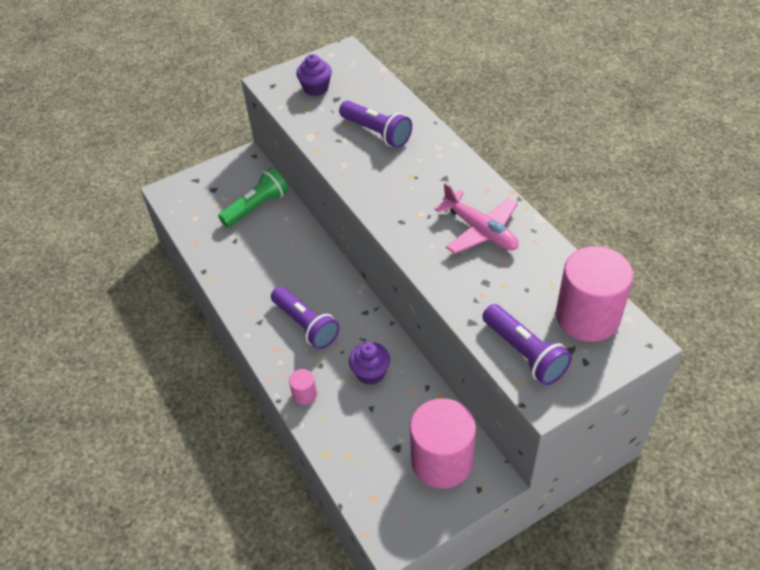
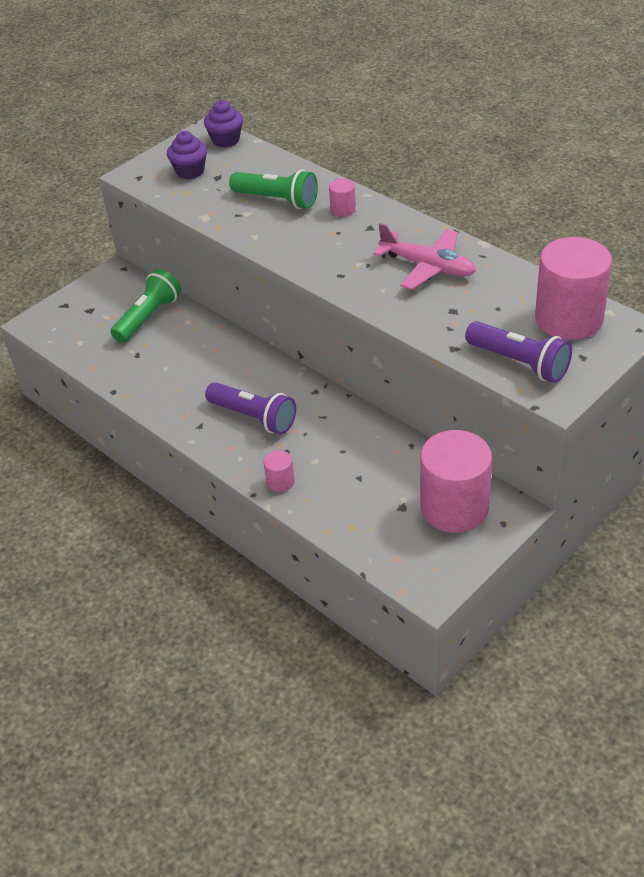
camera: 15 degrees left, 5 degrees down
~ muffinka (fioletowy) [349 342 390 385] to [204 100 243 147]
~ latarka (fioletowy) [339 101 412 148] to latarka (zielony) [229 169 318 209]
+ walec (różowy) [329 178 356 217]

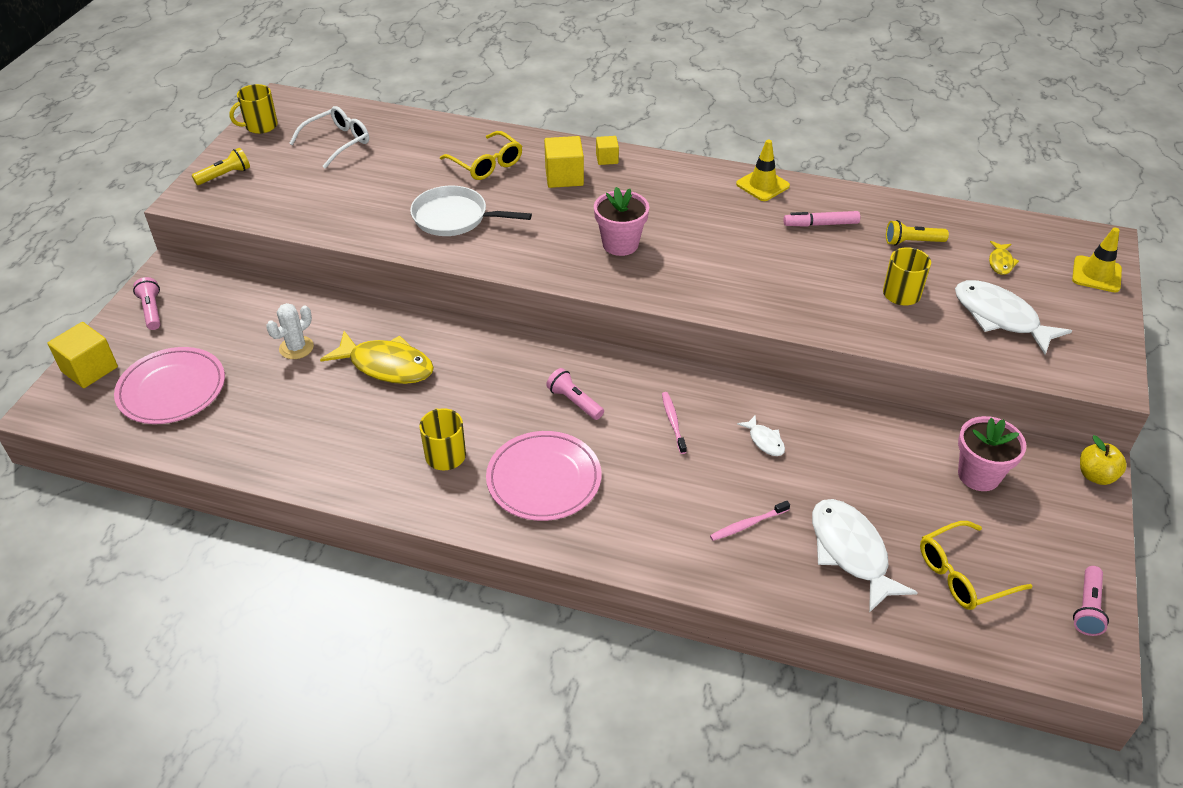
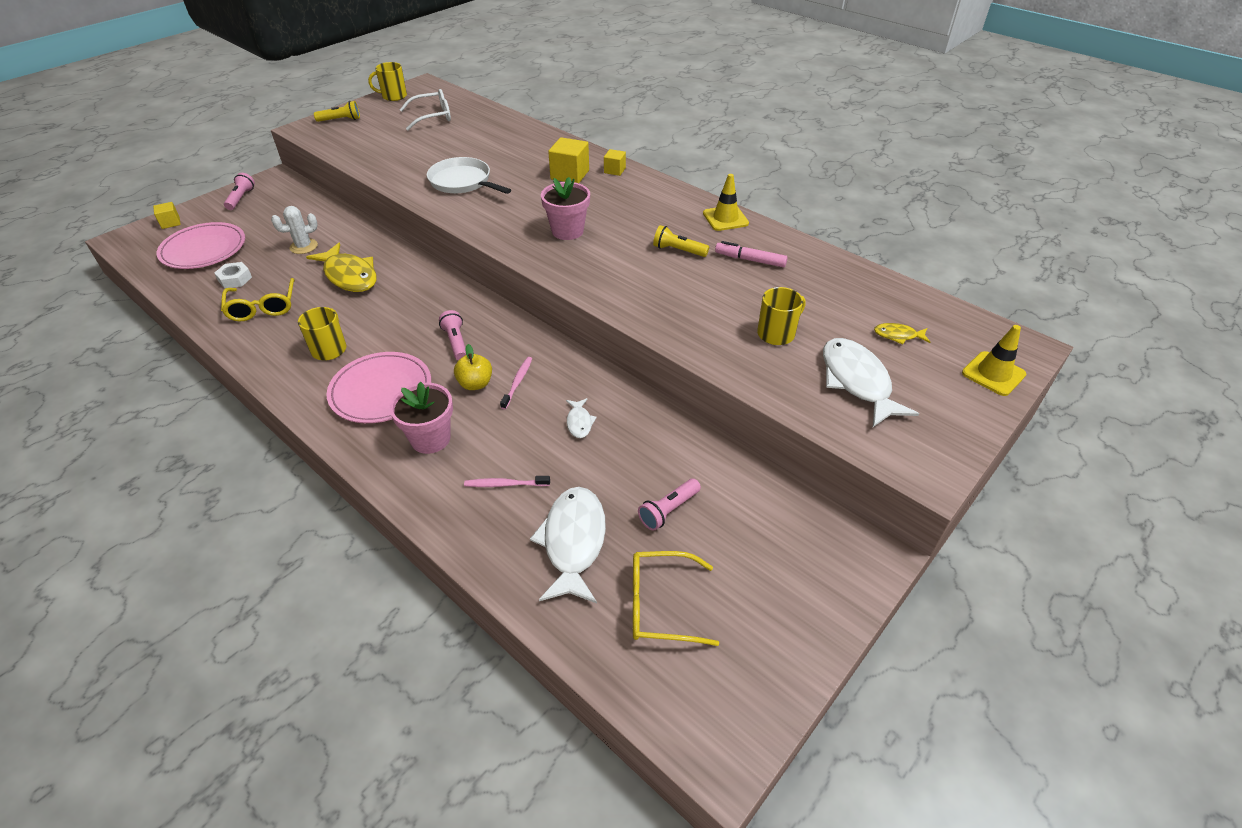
camera: 25 degrees right, 0 degrees up
~ sześcian (żółty) [47 322 118 388] = [153 202 181 229] x0.58
+ nakrętka (biały) [214 262 252 288]
~ okulary (żółty) [440 131 522 180] to [221 278 295 321]
~ doniczka (różowy) [958 416 1026 491] to [389 382 453 454]
~ jabłko (żółty) [1080 435 1127 485] to [454 344 492 390]
~ latarka (różowy) [1073 566 1109 636] to [638 479 701 531]
~ latarka (żółty) [886 220 949 246] to [653 225 709 257]
~ ryba (żółty) [989 241 1019 275] = [874 323 930 344] 60 degrees clockwise

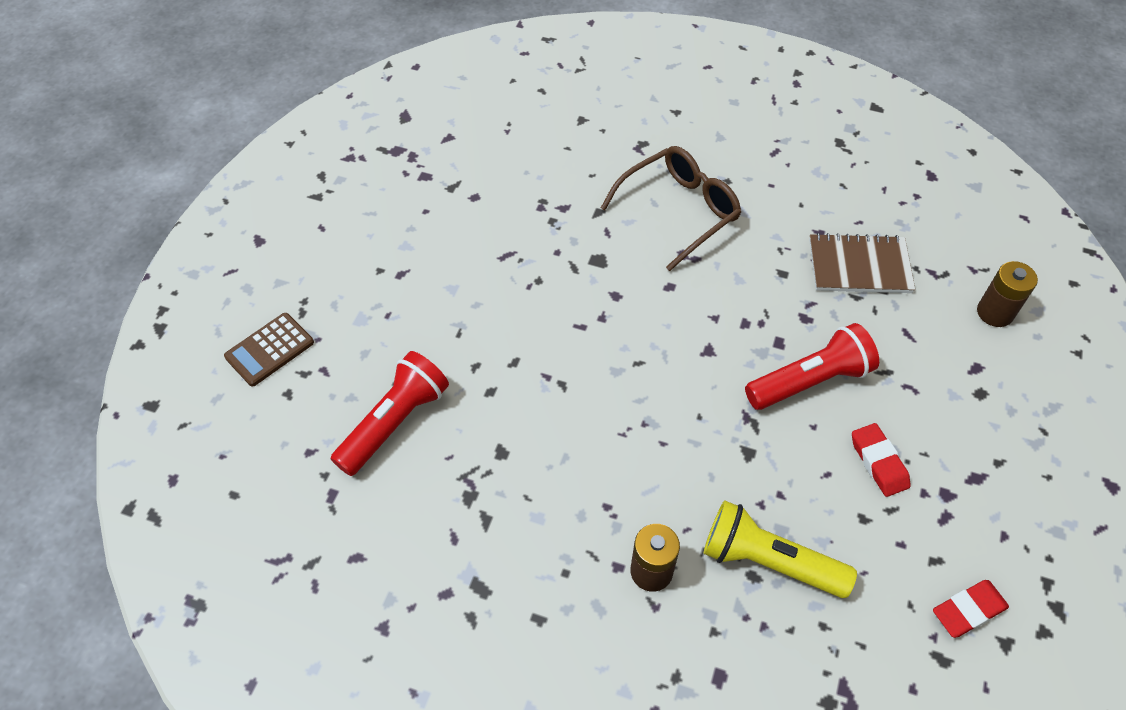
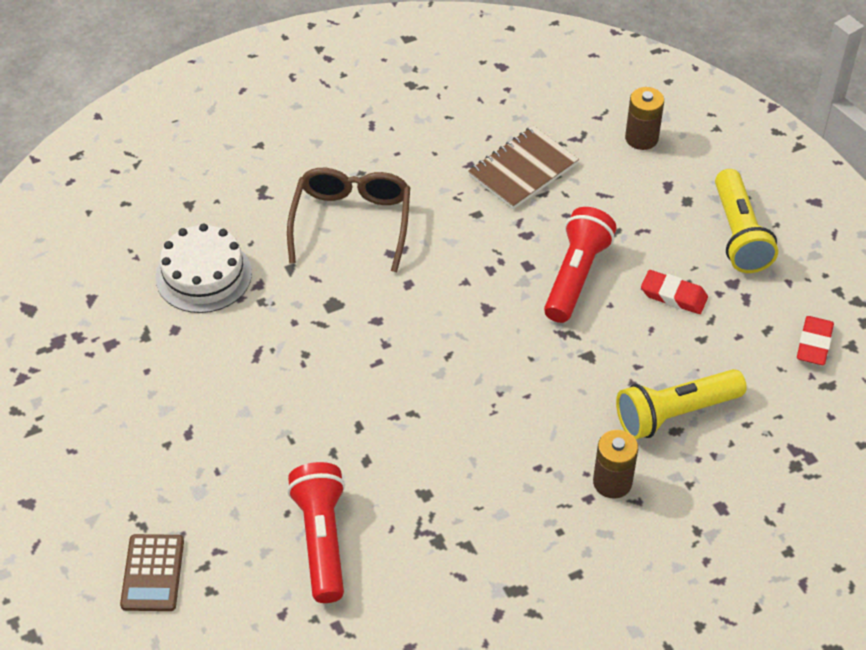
camera: 45 degrees left, 5 degrees down
+ tort (biały) [156 224 252 313]
+ latarka (żółty) [715 169 778 273]

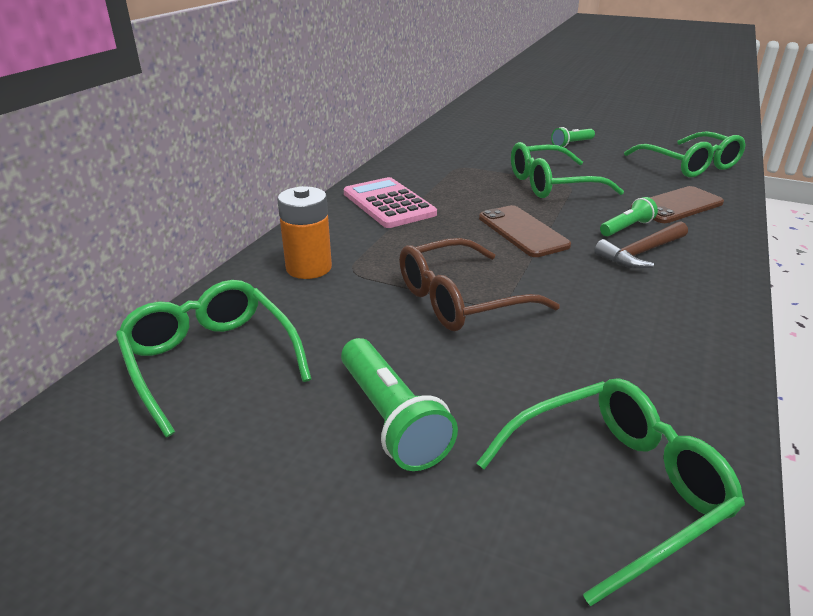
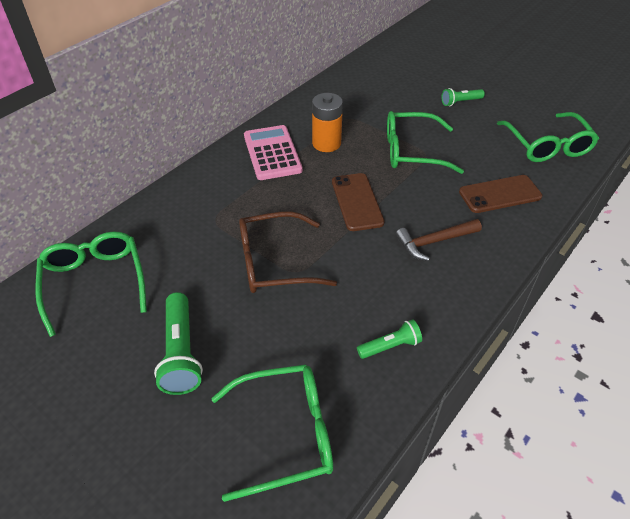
camera: 15 degrees right, 15 degrees up
~ bateria (pomarańczowy) [277 186 332 279] to [312 93 343 152]
~ latarka (zielony) [600 197 658 236] to [357 319 422 359]

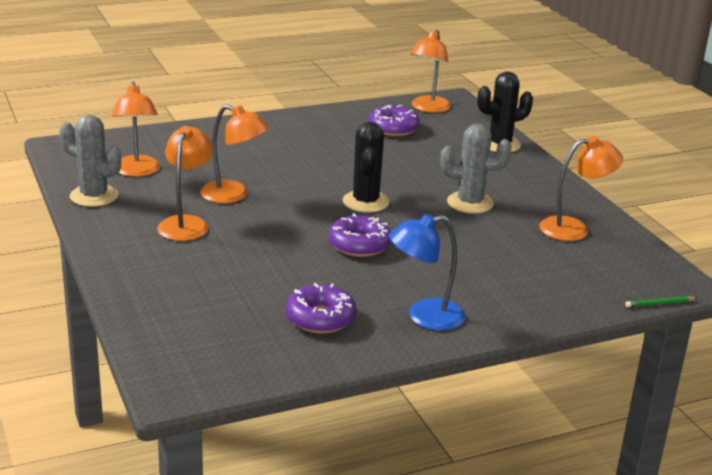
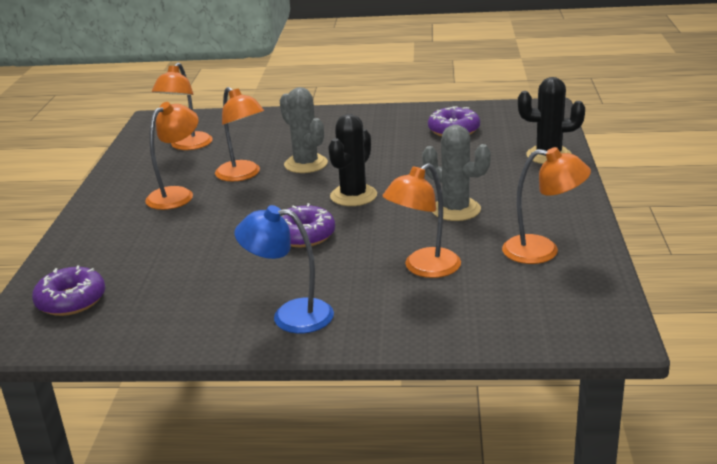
camera: 30 degrees right, 0 degrees up
~ donut (fioletowy) [286 283 357 333] to [32 265 105 316]
~ kaktus (szary) [60 115 121 207] to [280 87 328 173]
~ lampka (pomarańczowy) [410 29 451 113] to [383 163 461 278]
- ołówek (zielony) [625 296 697 307]

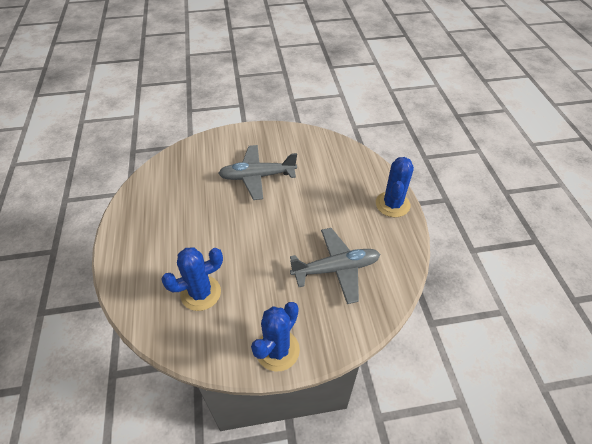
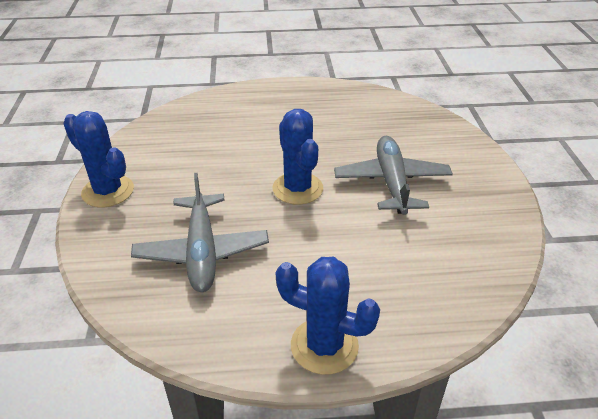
camera: 95 degrees right, 10 degrees down
~ kaktus (niebieski) [161 247 223 311] to [272 109 323 205]

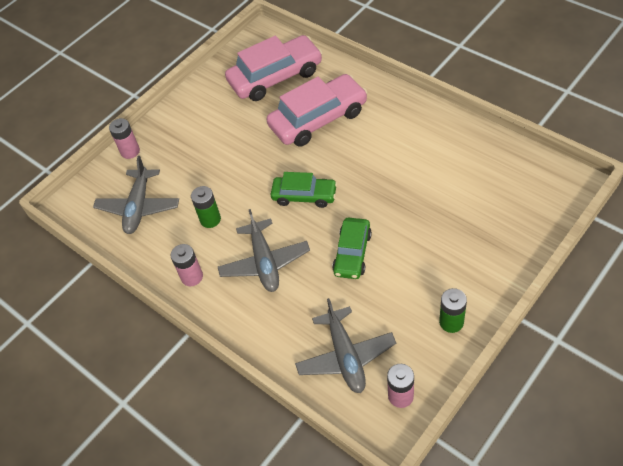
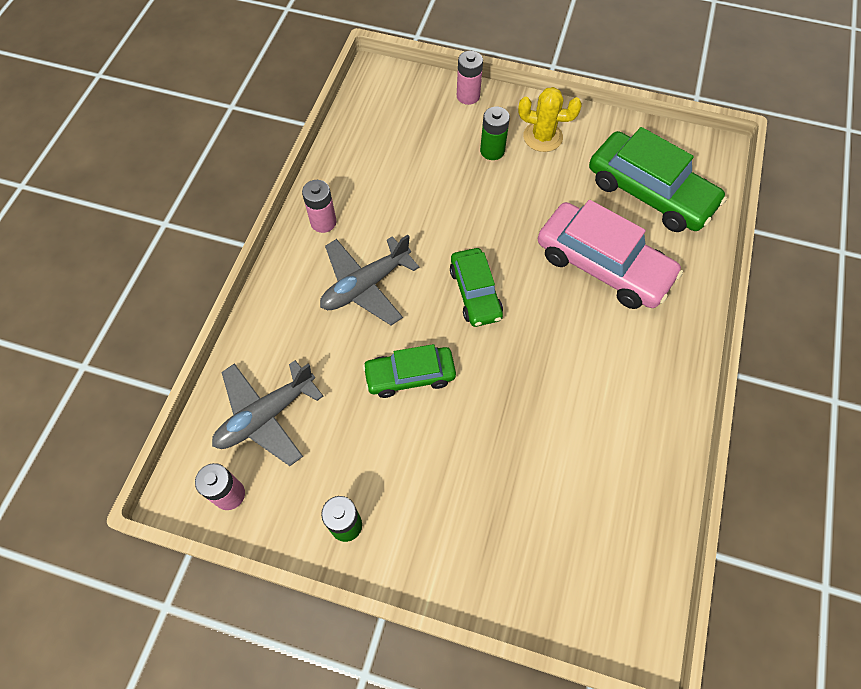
camera: 60 degrees right, 10 degrees up
~ bateria (zielony) [191 186 221 228] to [480 107 510 160]
+ kaktus (żółty) [518 87 582 152]
~ samochód (różowy) [225 35 322 101] to samochód (zielony) [589 127 727 232]
- samolot (szary) [93 156 179 234]

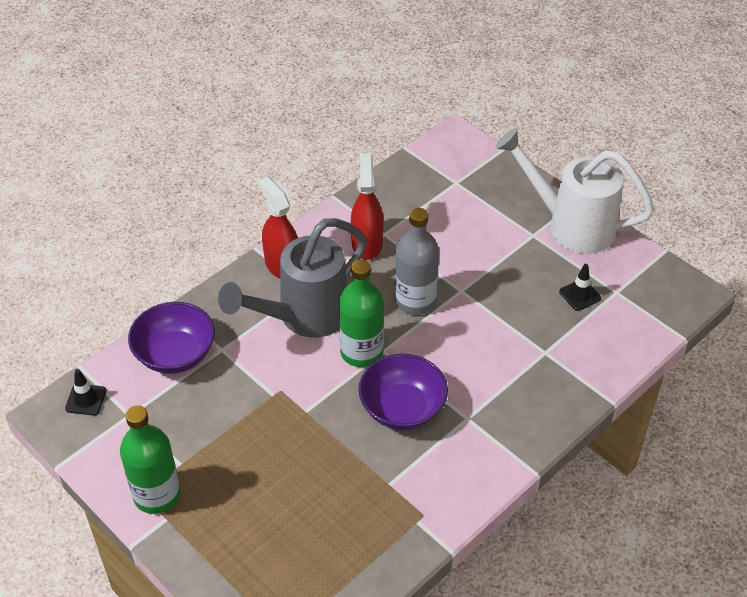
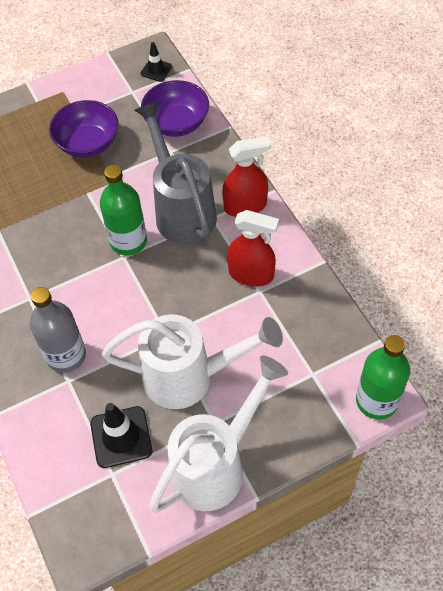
camera: 110 degrees right, 10 degrees up
~ butelka (szary) [394 208 439 315] to [30 287 86 373]
~ miska (fioletowy) [358 354 448 430] to [49 100 119 158]
~ pachołek (czarny) [559 264 601 311] = [90 403 152 468] x1.68
+ konewka (biały) [102 314 283 409]
~ butelka (zielony) [120 405 180 514] to [356 335 410 420]

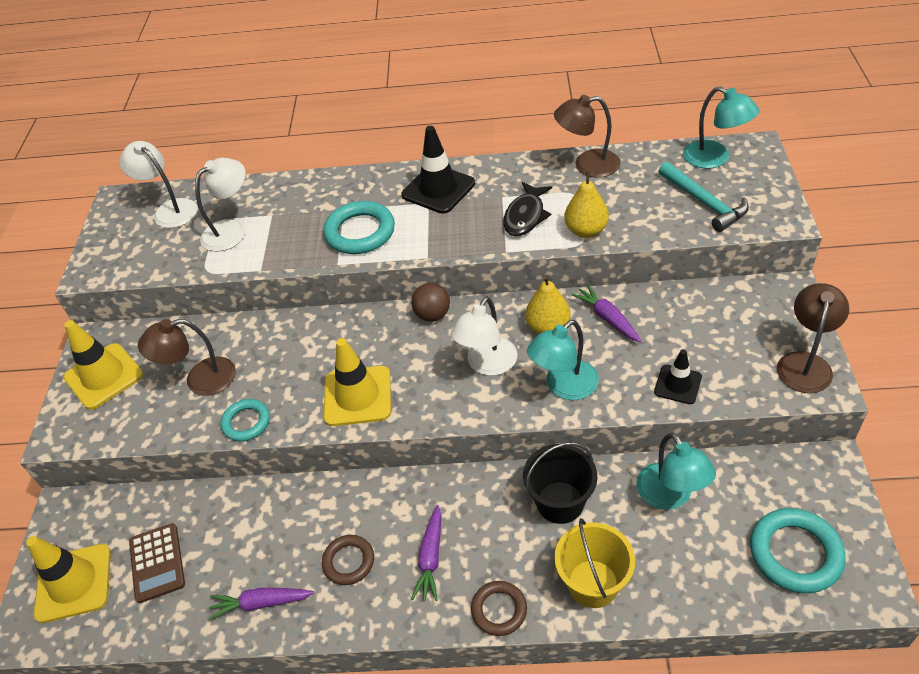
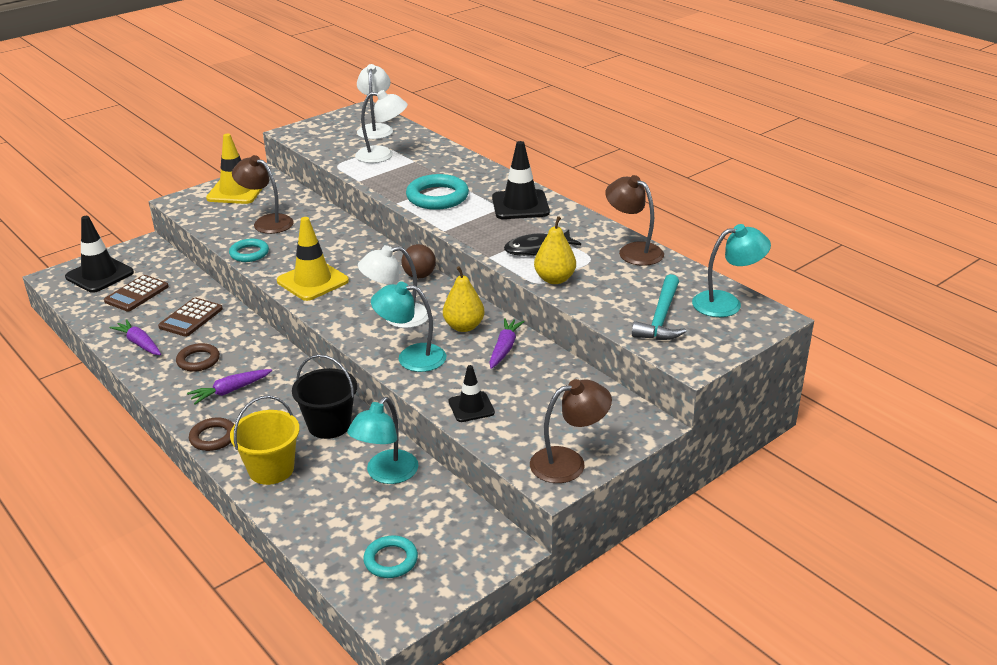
camera: 45 degrees right, 15 degrees down
~ pachołek (żółty) [26 536 111 623] to pachołek (czarny) [65 216 134 293]
+ kalkulator (brązowy) [158 298 223 337]
~ pierścień (turkusowy) [750 508 846 593] = [363 535 418 578] x0.62
~ lampka (turkusowy) [683 87 760 169] = [692 224 771 317] 105 degrees counterclockwise

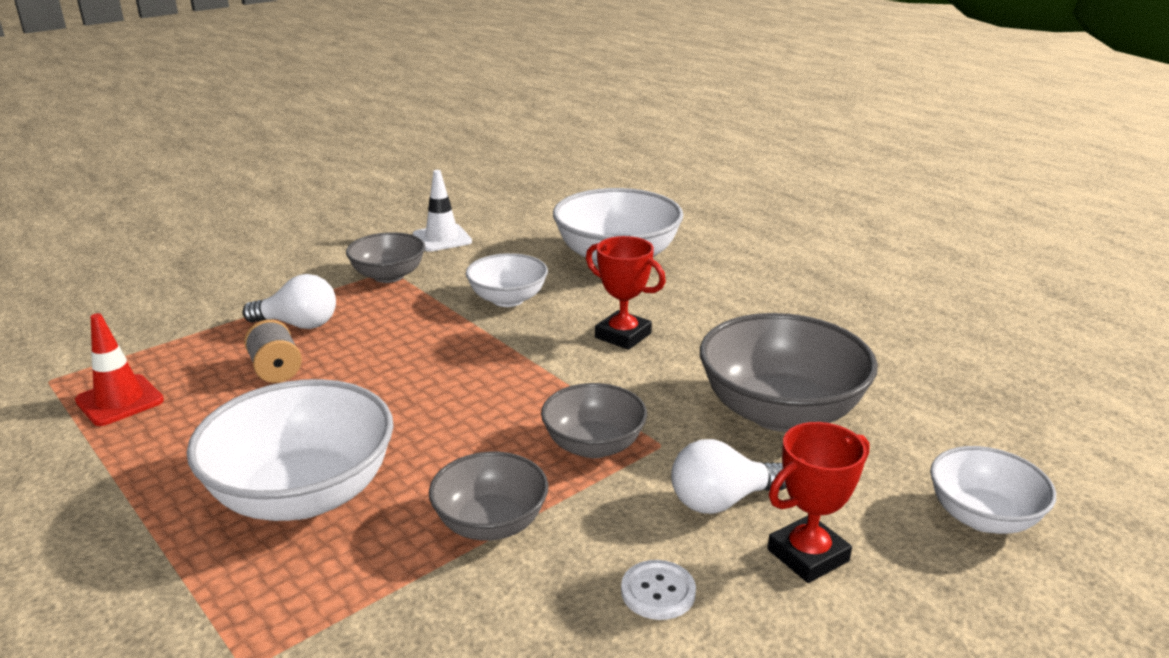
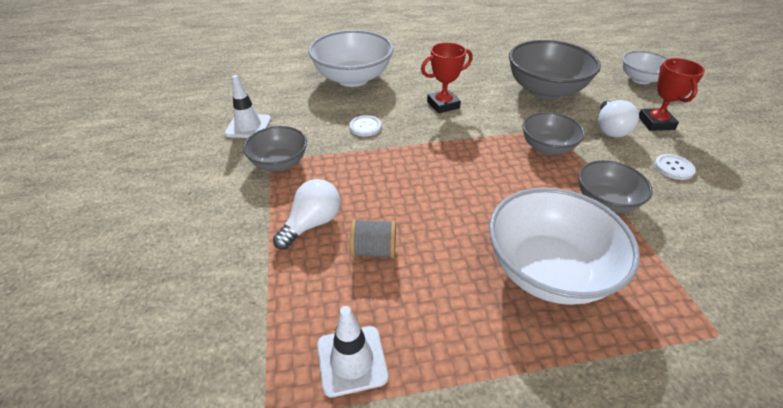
camera: 60 degrees left, 15 degrees up
~ pachołek (czerwony) [75 313 164 426] to pachołek (biały) [317 306 388 397]
~ miska (biały) [466 253 548 307] to guzik (biały) [349 115 381 137]

